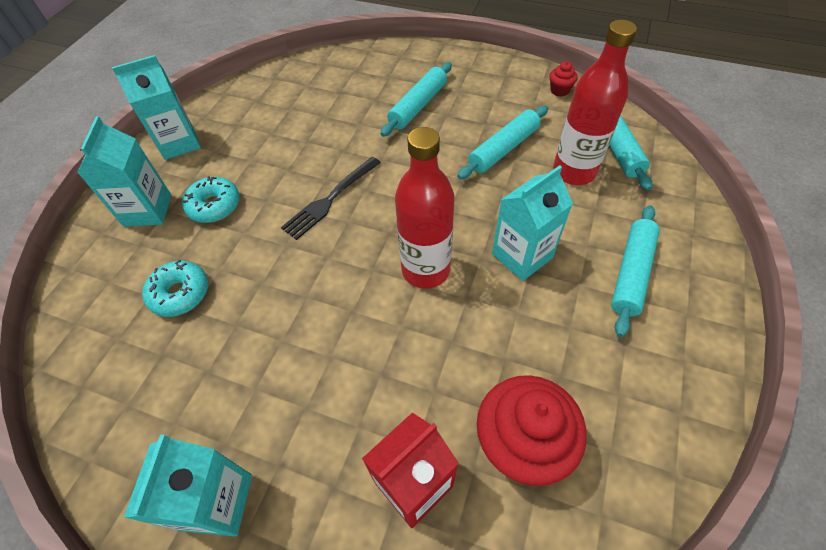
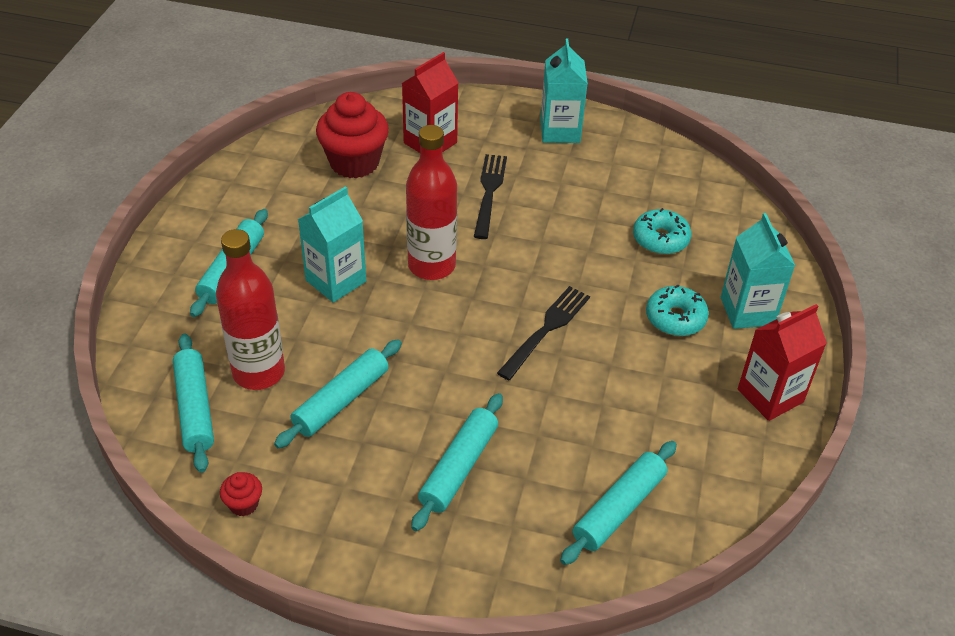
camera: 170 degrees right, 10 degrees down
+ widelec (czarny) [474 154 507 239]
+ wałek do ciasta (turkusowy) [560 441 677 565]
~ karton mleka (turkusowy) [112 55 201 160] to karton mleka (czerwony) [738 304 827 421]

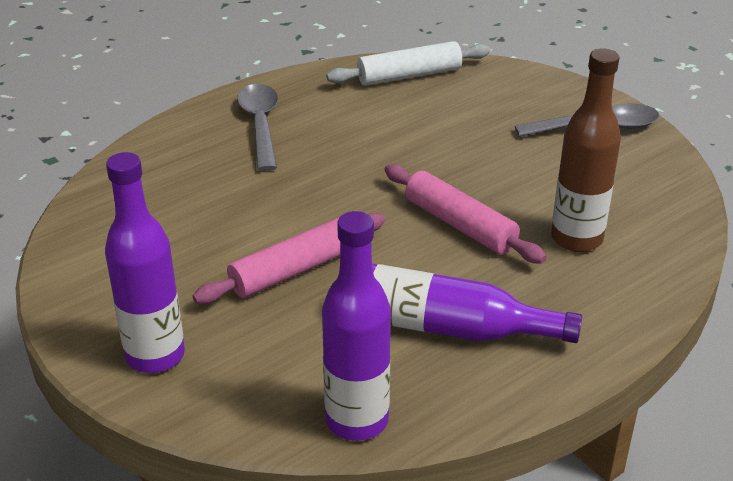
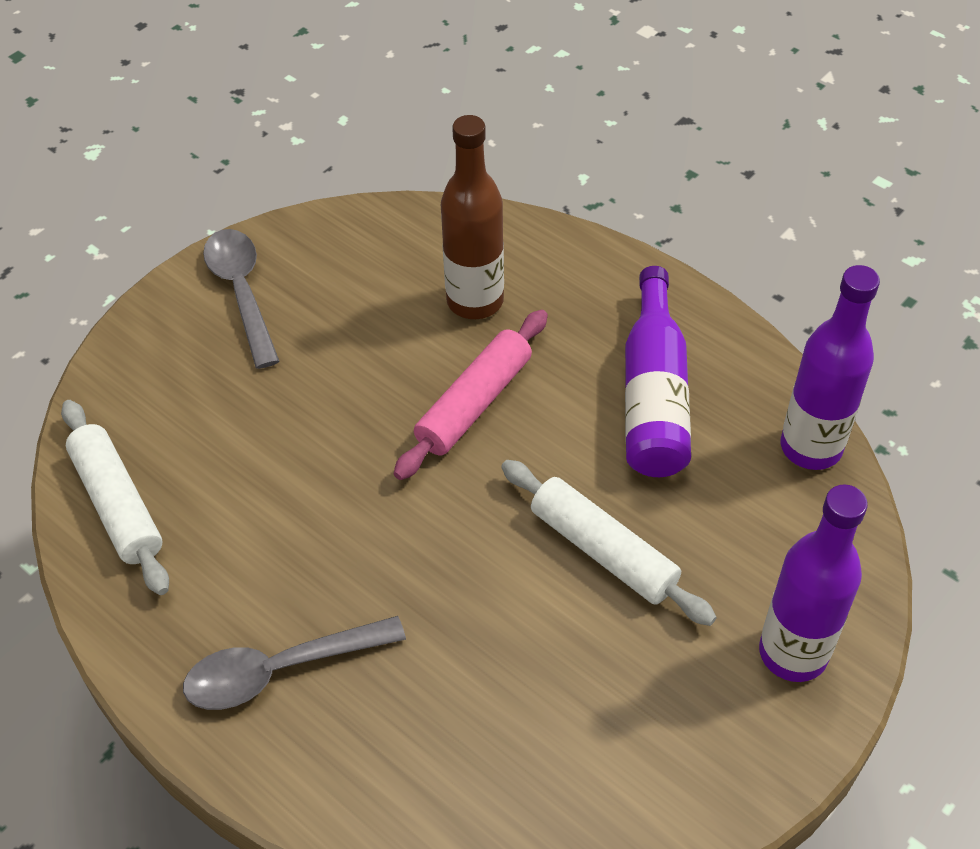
camera: 100 degrees left, 15 degrees up
~ wałek do ciasta (różowy) [193 213 385 304] to wałek do ciasta (biały) [501 460 717 626]

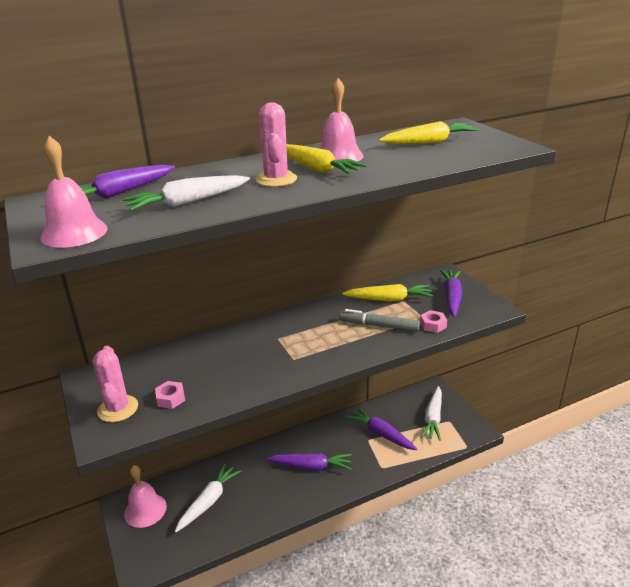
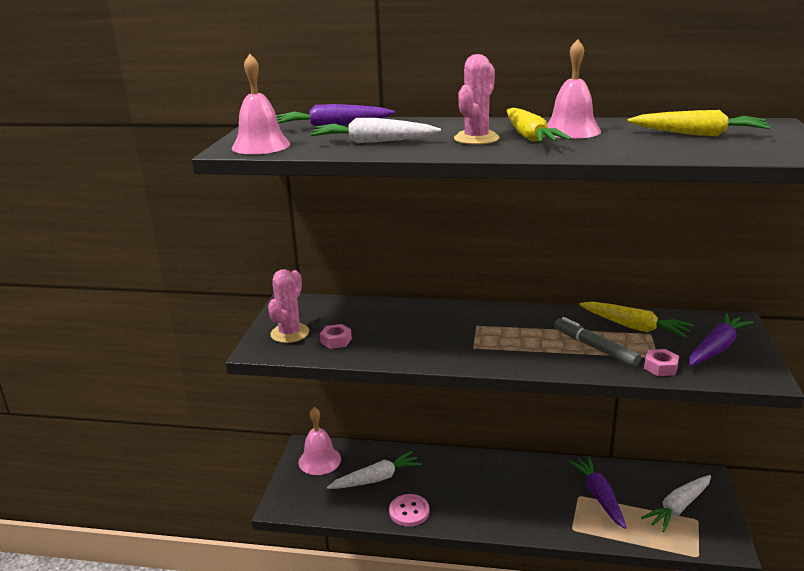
camera: 35 degrees right, 5 degrees down
+ guzik (różowy) [389 494 430 527]
- marchewka (fioletowy) [266 453 352 470]

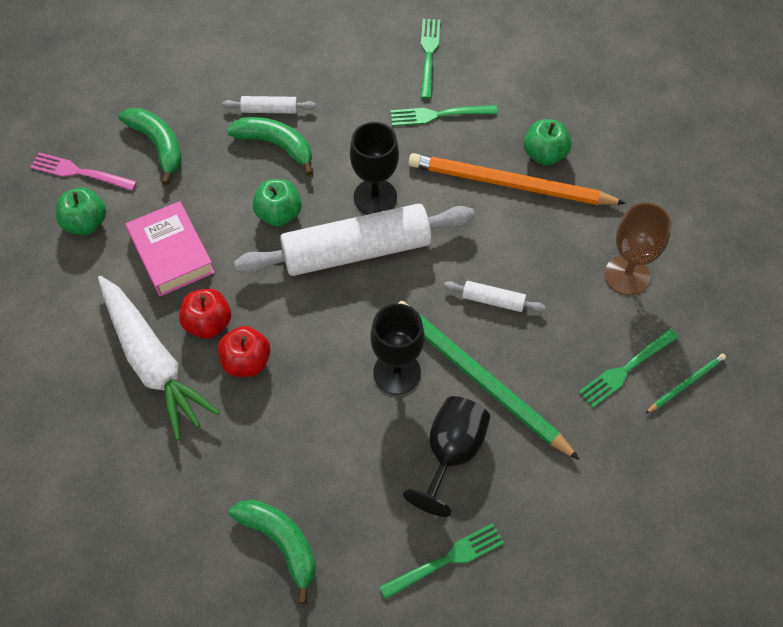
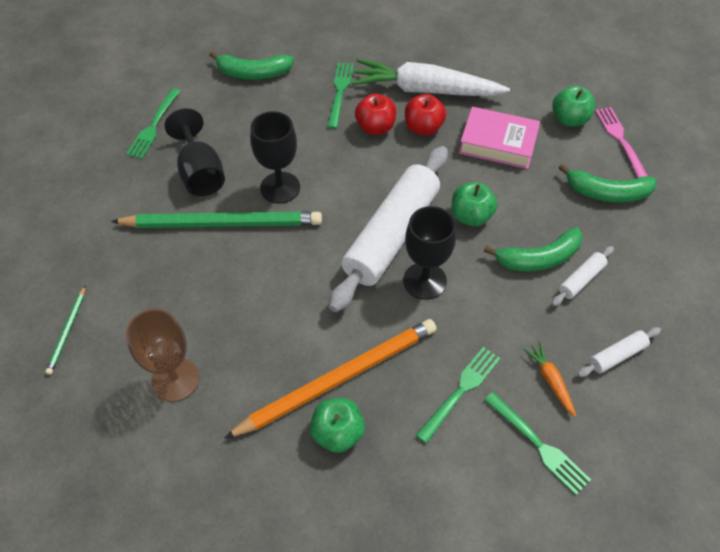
camera: 135 degrees right, 5 degrees down
~ widelec (zielony) [579 328 679 408] to [327 62 354 129]
+ marchewka (pomarańczowy) [524 342 576 417]
~ wałek do ciasta (biały) [444 281 545 312] to [577 327 661 377]
~ widelec (różowy) [30 152 137 191] = [595 107 648 178] 75 degrees counterclockwise

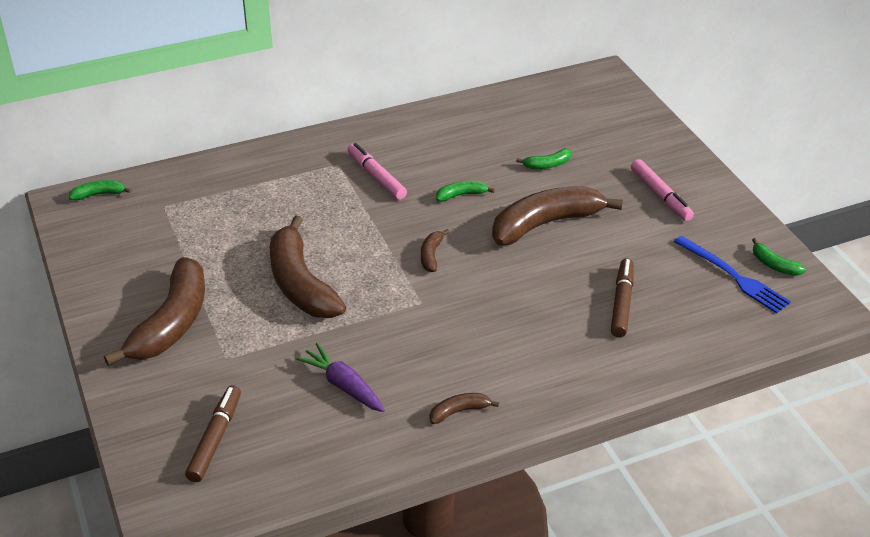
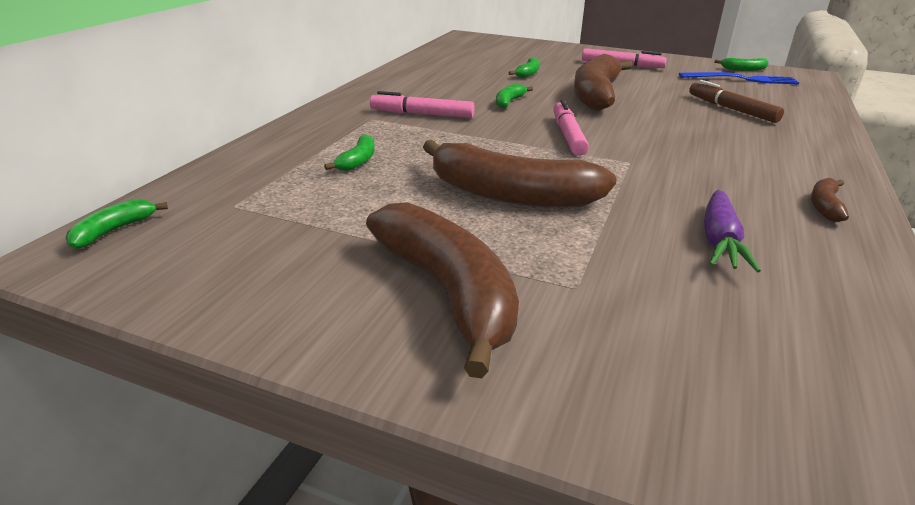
camera: 45 degrees left, 10 degrees down
+ banan (zielony) [324 134 375 171]
~ banan (brązowy) [421 229 449 272] to flamaster (różowy) [553 99 589 156]
~ marchewka (fioletowy) [295 343 385 412] = [704 190 761 272] 75 degrees counterclockwise
- flamaster (brązowy) [185 385 241 482]

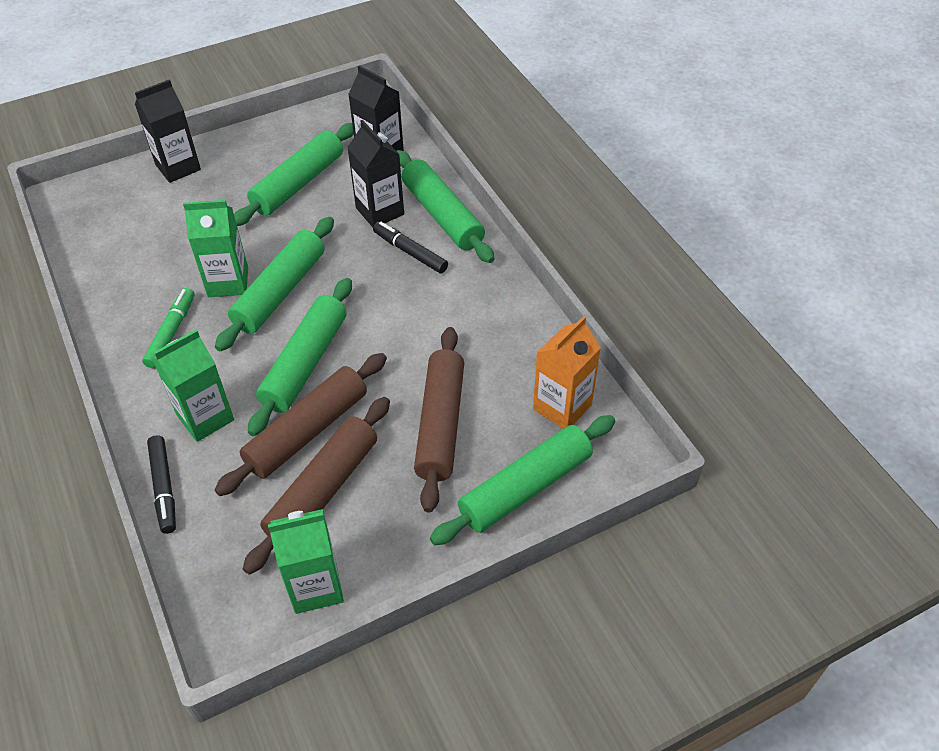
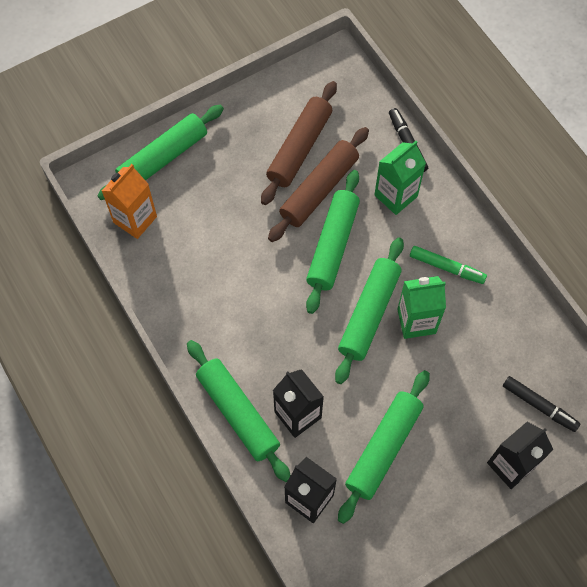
camera: 175 degrees right, 15 degrees up
~ flamaster (zielony) [142 288 195 368] = [410 246 487 284] 75 degrees counterclockwise
~ flamaster (czarny) [373 222 448 273] to [503 376 580 432]
- karton mleka (zielony) [268 509 344 614]
- wałek do ciasta (brązowy) [414 327 464 513]

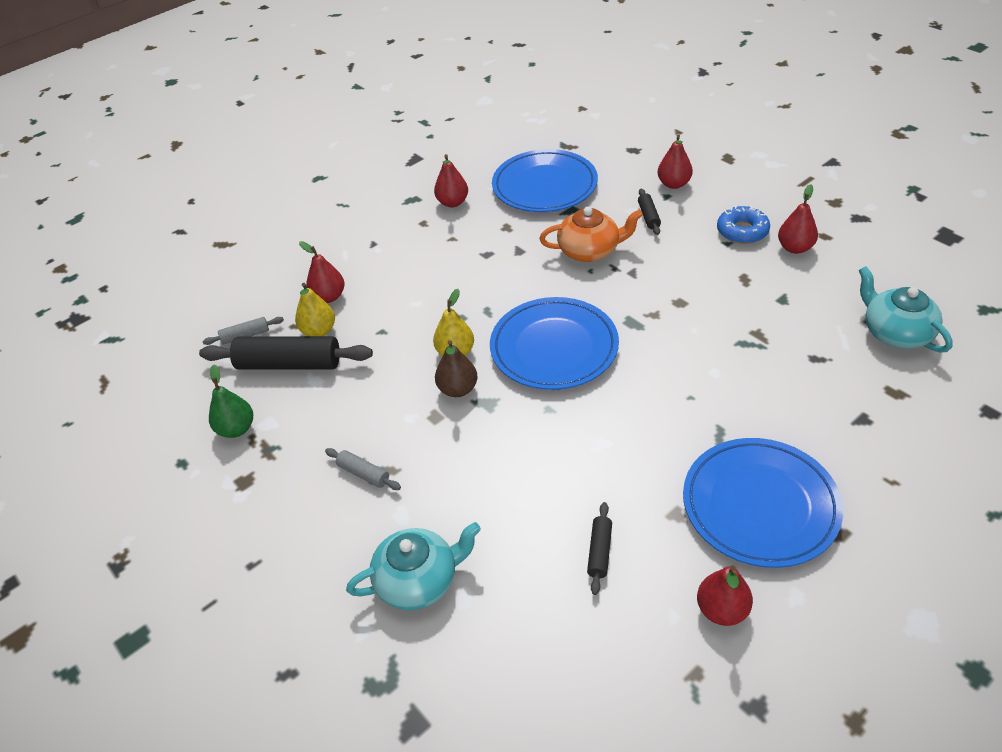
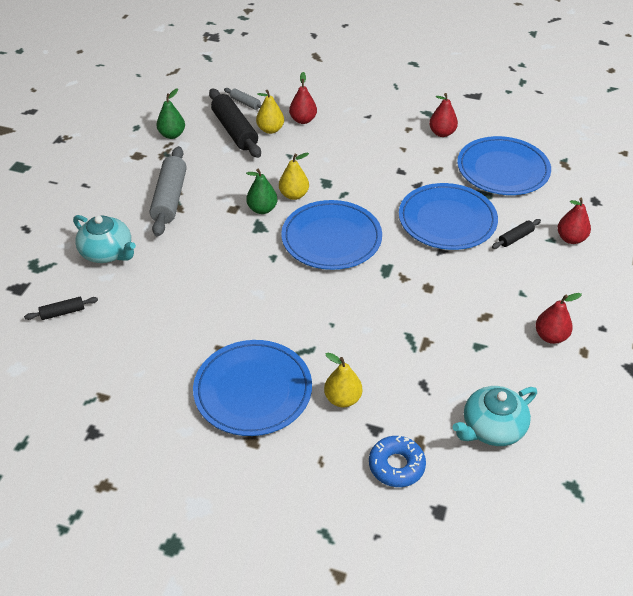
camera: 55 degrees right, 0 degrees up
~ wałek do ciasta (czarny) [587 502 612 595] to [24 297 98 320]
~ wałek do ciasta (szary) [325 448 401 490] = [150 146 187 237] x2.08
~ gruszka (brązowy) [435 340 478 397] to gruszka (zielony) [246 168 278 214]
+ gruszka (żółty) [324 353 362 407]
~ donut (niebieski) [717 206 770 244] to [369 436 426 487]
~ imbryk (pomarańczowy) [539 207 643 262] to talerz (niebieski) [399 183 498 250]
~ imbryk (turkusowy) [859 266 953 353] = [453 386 537 446] 150 degrees counterclockwise
- gruszka (czerwony) [697 565 753 626]

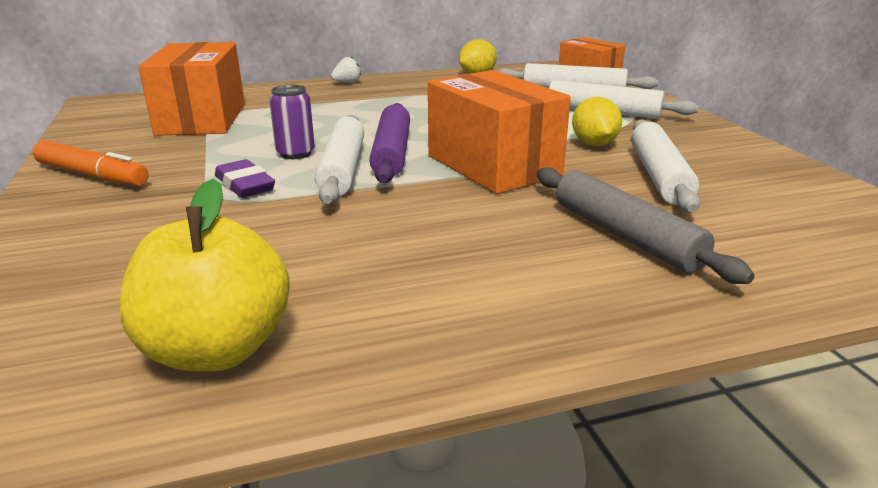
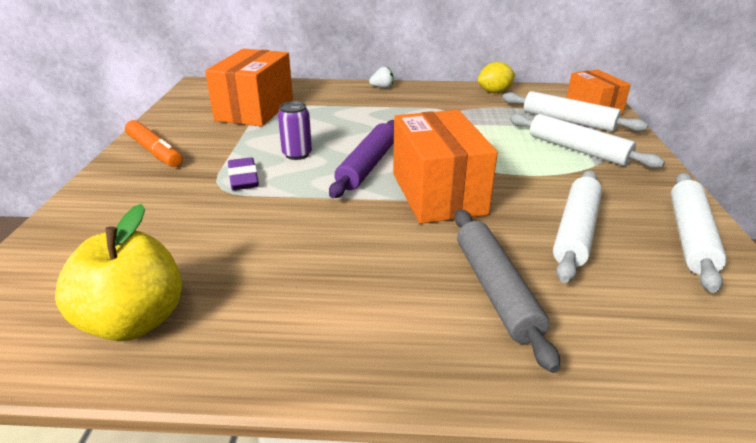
camera: 20 degrees right, 5 degrees up
~ wałek do ciasta (biały) [315 115 364 204] to [671 173 727 293]
- cytryna (żółty) [572 97 622 146]

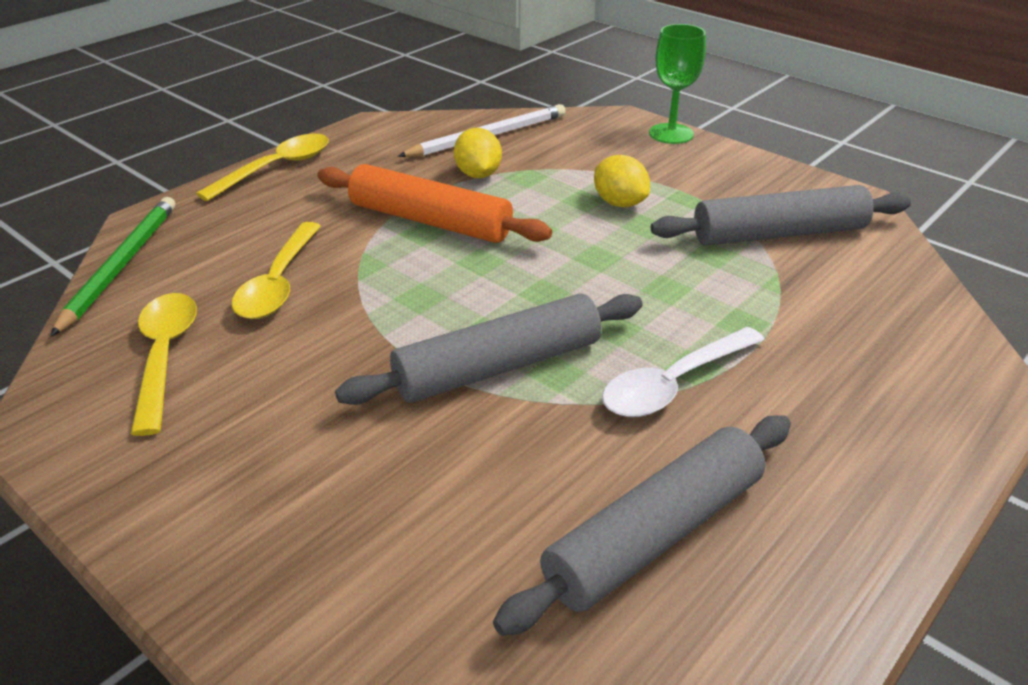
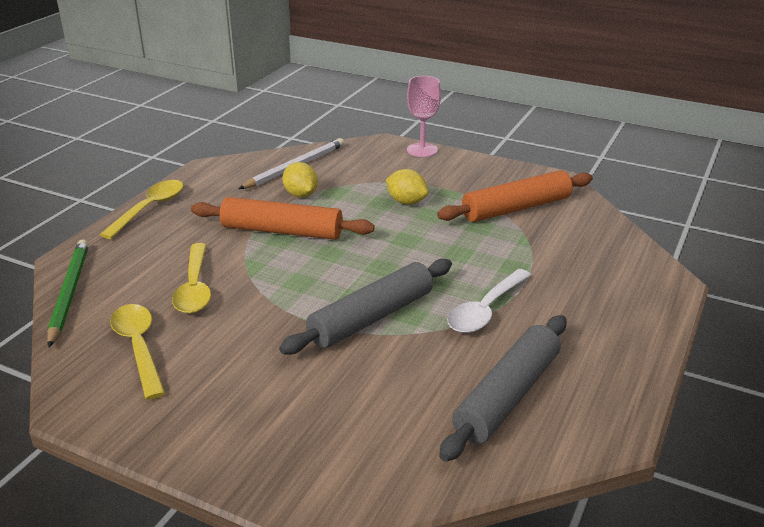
camera: 15 degrees left, 5 degrees down
~ kielich (zielony) [649 24 706 144] to kielich (różowy) [407 76 441 157]
~ wałek do ciasta (szary) [651 185 911 246] to wałek do ciasta (pomarańczowy) [437 170 593 222]

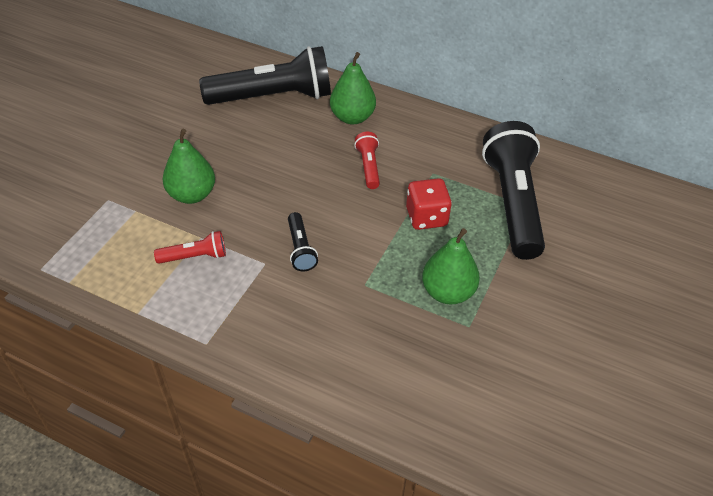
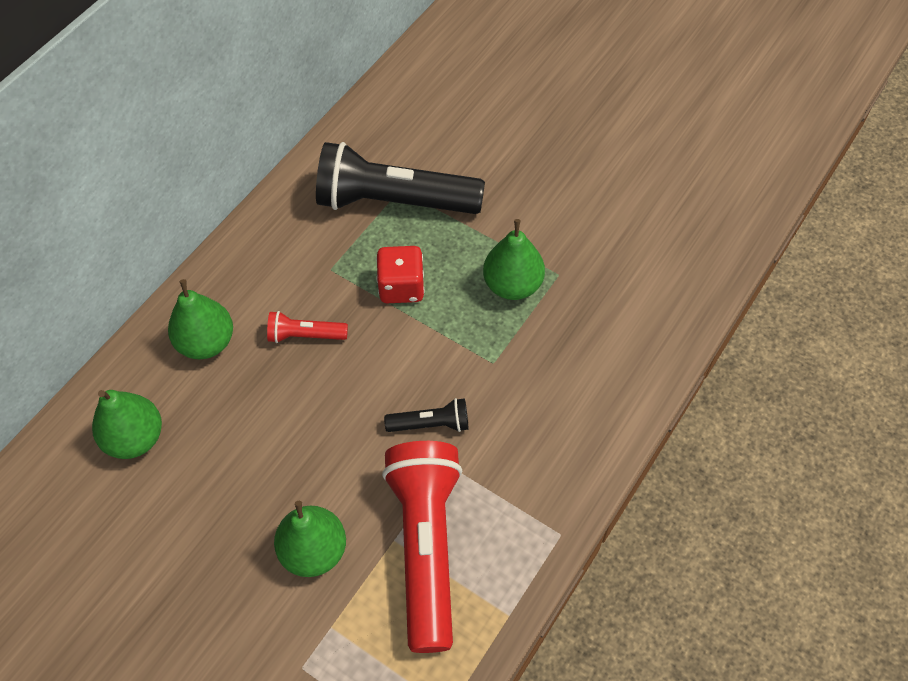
camera: 80 degrees left, 10 degrees up
~ latarka (czarny) [199 46 331 105] to gruszka (zielony) [92 390 162 459]
~ latarka (czerwony) [154 231 226 264] = [382 441 462 653] x2.23

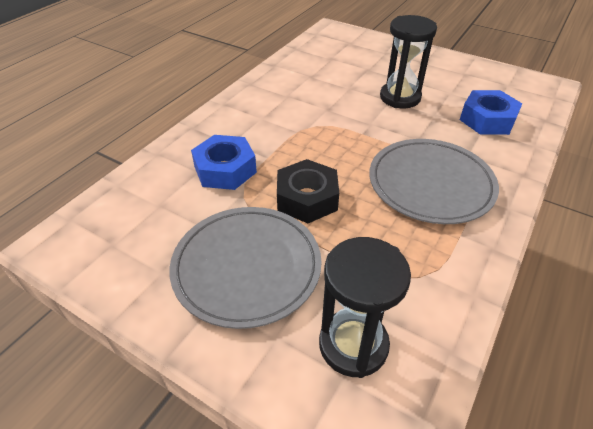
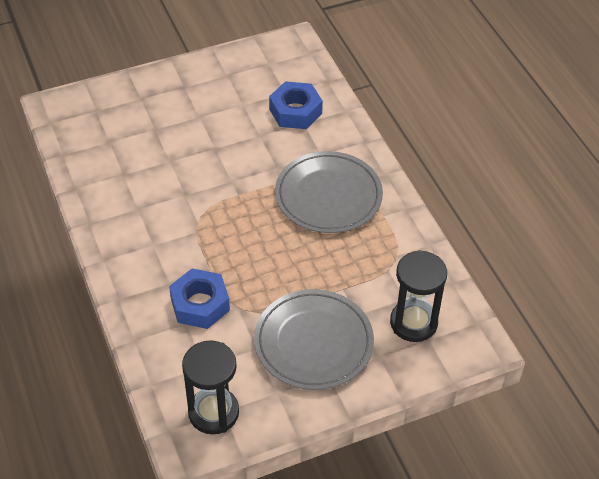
camera: 55 degrees left, 5 degrees up
~ klepsydra (czarny) [380 15 437 108] to [182 340 239 435]
- nakrętka (czarny) [277 159 339 223]

